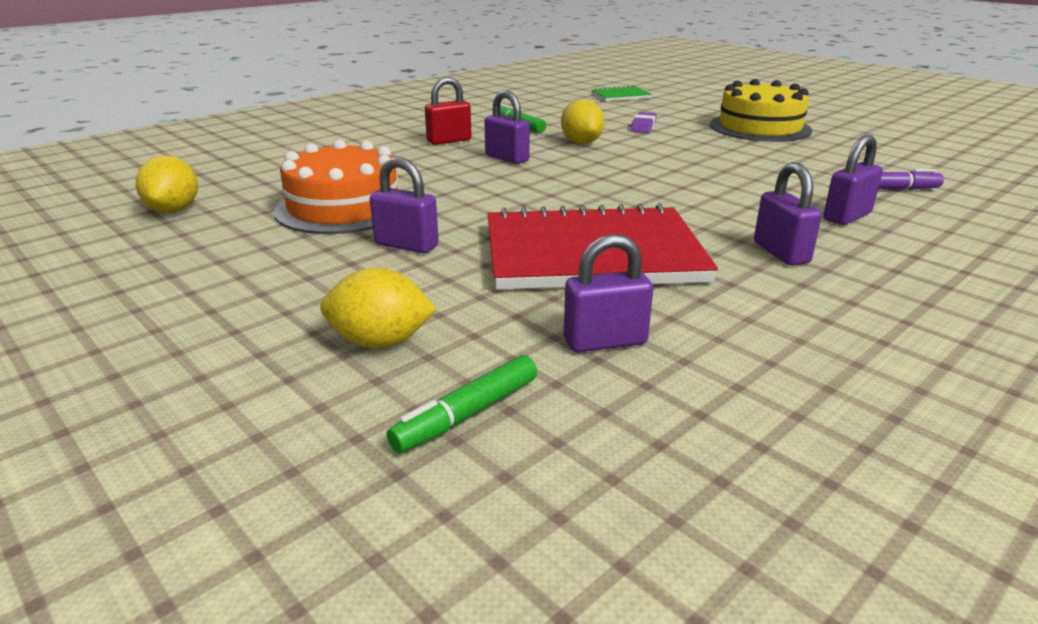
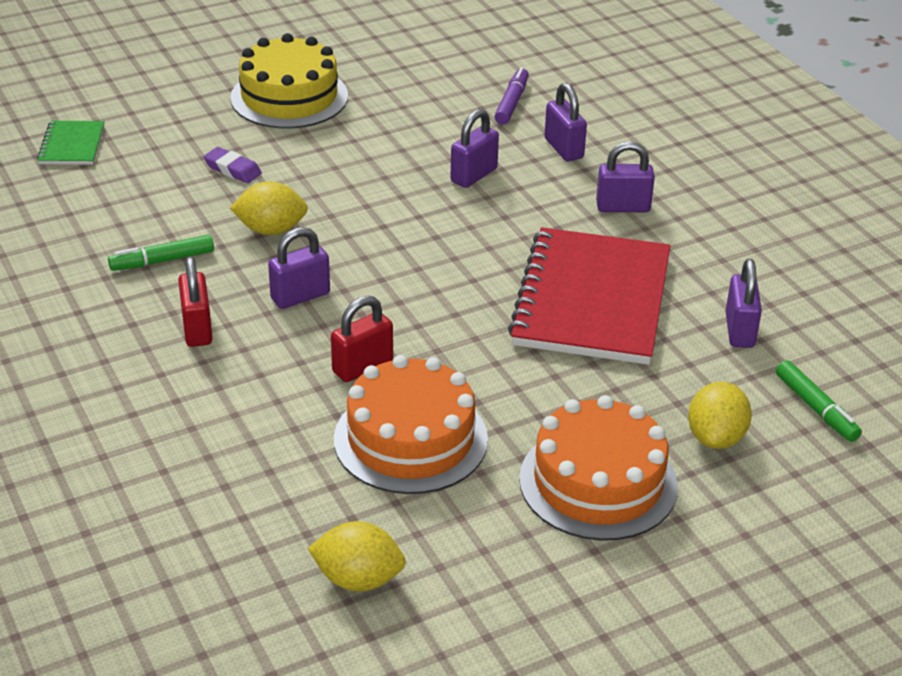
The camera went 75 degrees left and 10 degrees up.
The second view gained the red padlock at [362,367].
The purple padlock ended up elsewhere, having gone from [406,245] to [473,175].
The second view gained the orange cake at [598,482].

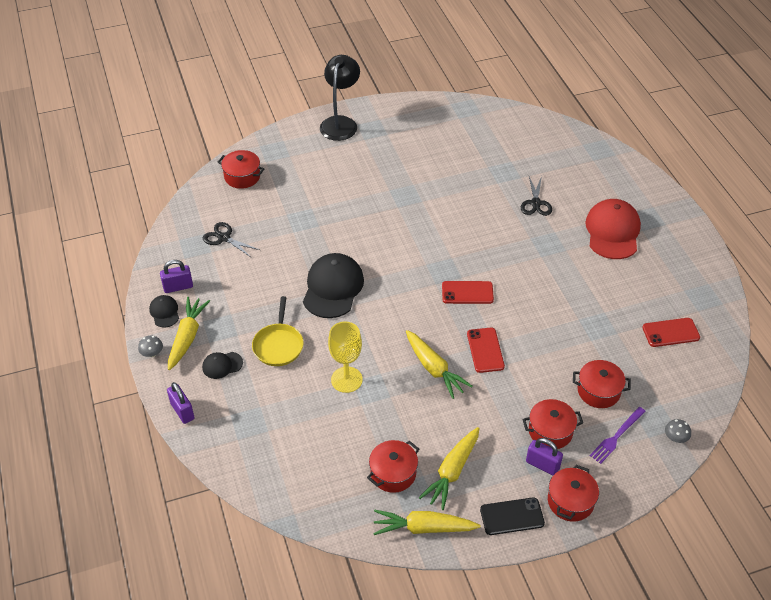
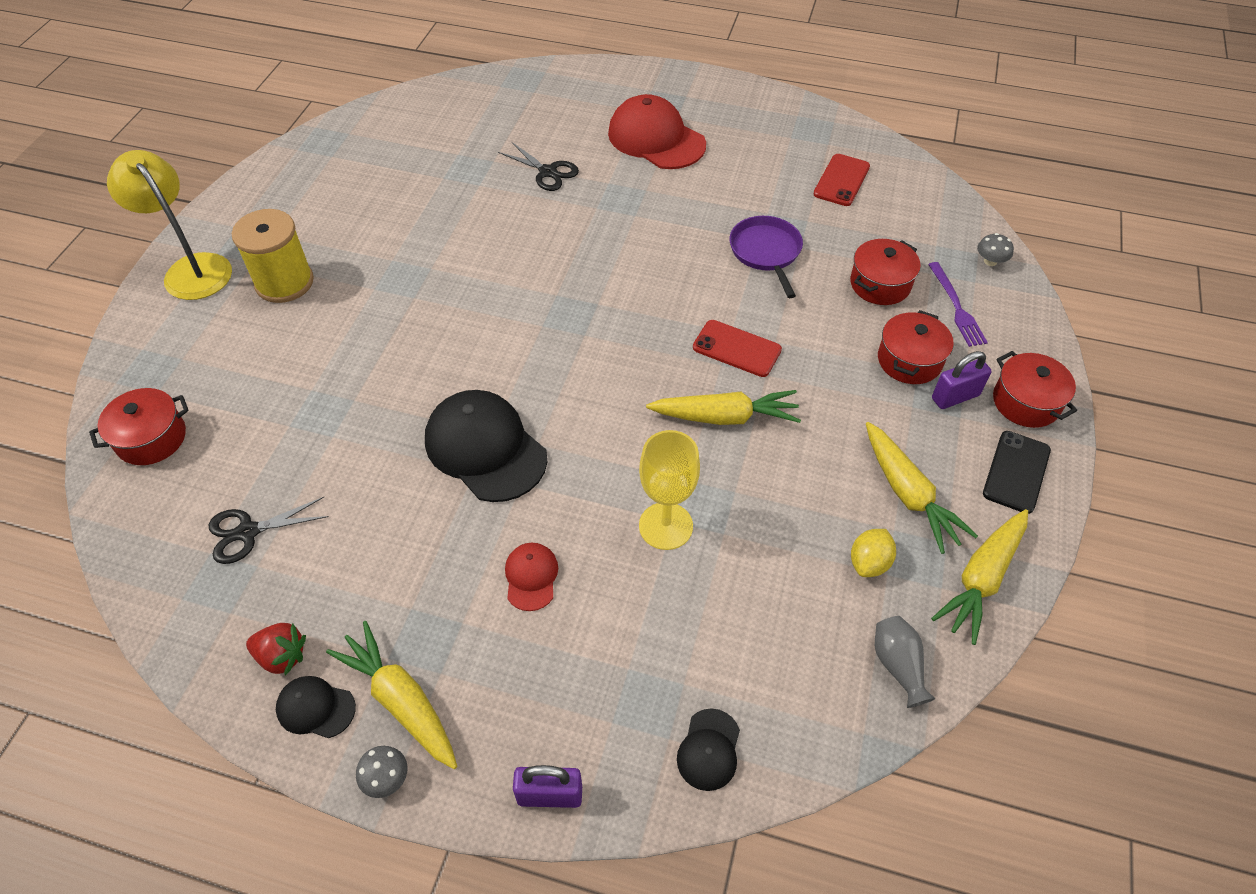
The camera went 55 degrees left and 5 degrees up.
What was the black lamp at [340,123] turned into the yellow lamp at [191,268].
The second view gained the yellow spool at [284,282].
Where the purple padlock stood at [178,287], the red strawberry came to stand at [282,656].
Where the yellow pan stood at [278,345], the red cap came to stand at [531,577].
The black cap ended up elsewhere, having gone from [222,365] to [709,750].
The second view gained the purple pan at [766,252].
Where the red pot stood at [393,473], the yellow lemon came to stand at [869,562].
The second view gained the grey vase at [898,665].
The second view lost the red phone at [467,293].

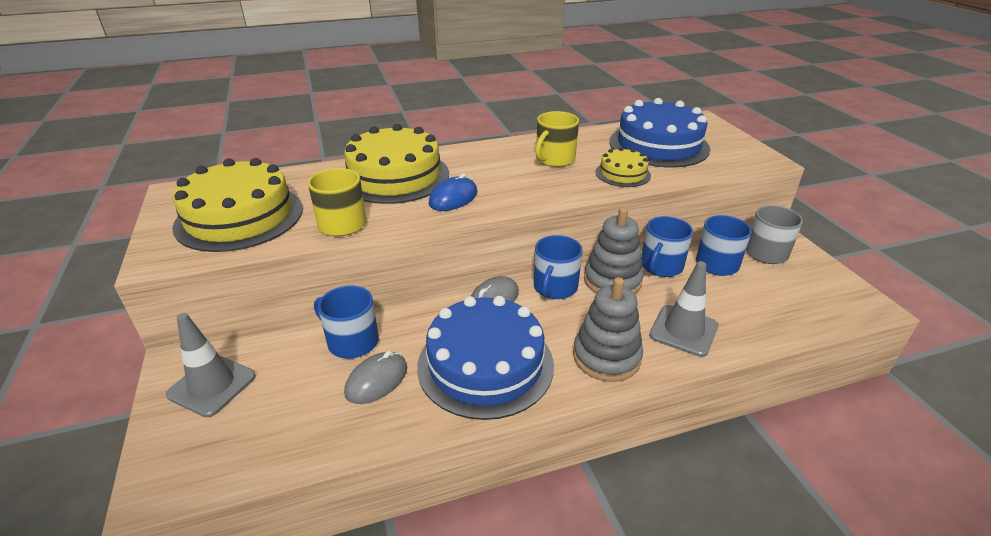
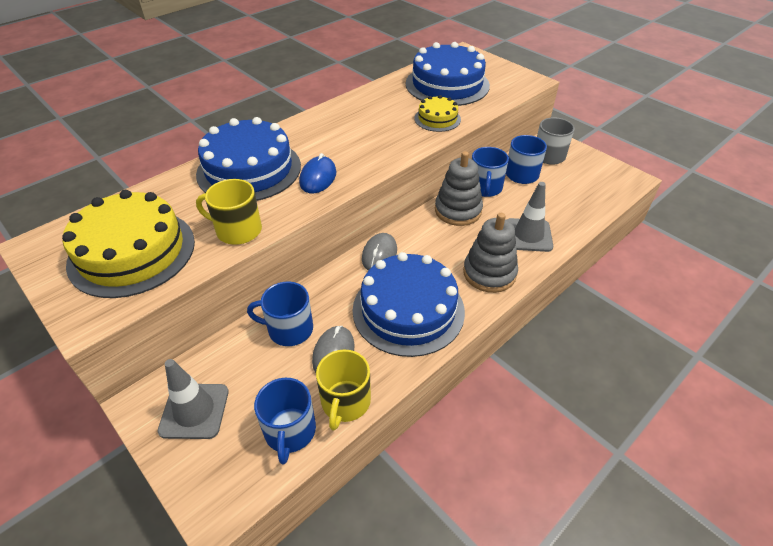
The camera went 25 degrees left and 10 degrees up.
What was the yellow cake at [395,176] turned into the blue cake at [249,170].
The blue mug ended up elsewhere, having gone from [555,287] to [290,431].
The yellow mug ended up elsewhere, having gone from [554,159] to [345,402].

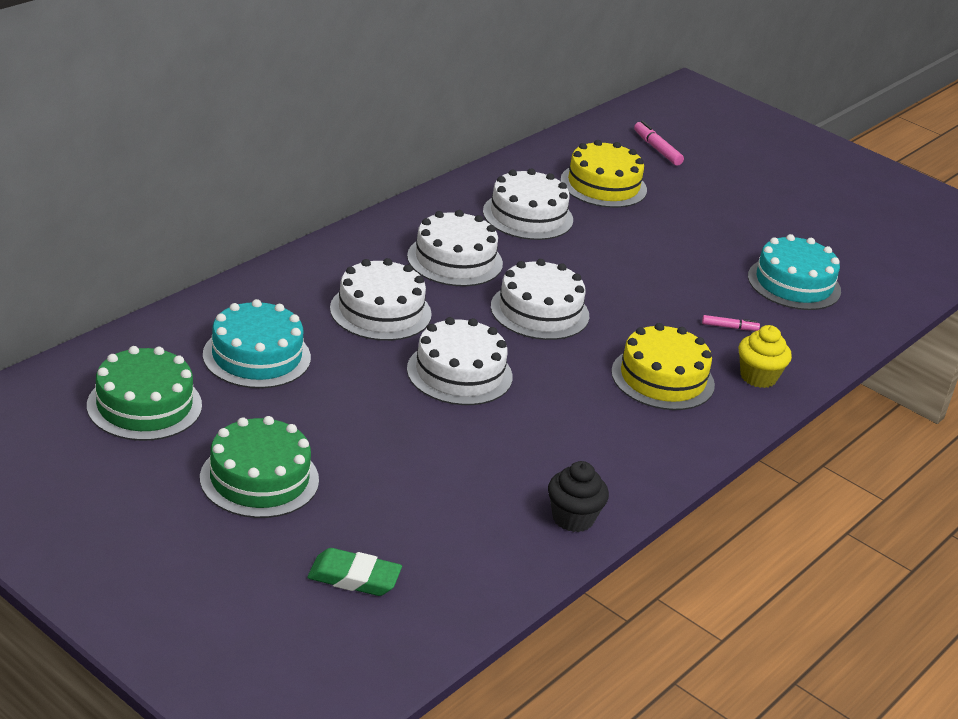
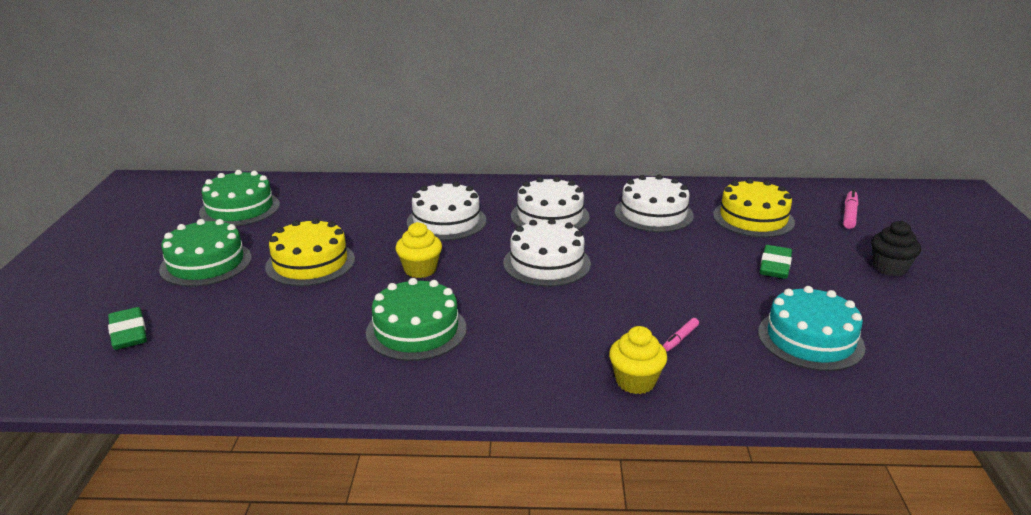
The camera went 55 degrees right and 5 degrees down.
The yellow cake ended up elsewhere, having gone from [662,378] to [310,263].
The second view gained the green cake at [416,330].
Where the white cake stood at [459,373], the yellow cupcake came to stand at [420,270].
The pink marker at [729,327] ended up facing another way, 75 degrees clockwise from before.
The second view gained the green eraser at [775,266].
The black cupcake ended up elsewhere, having gone from [573,518] to [889,268].
The second view lost the turquoise cake at [256,356].

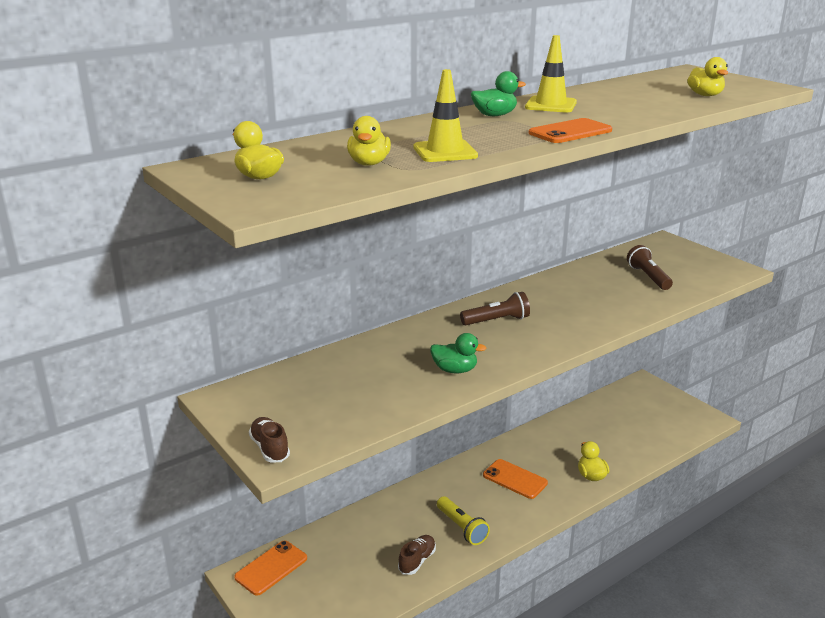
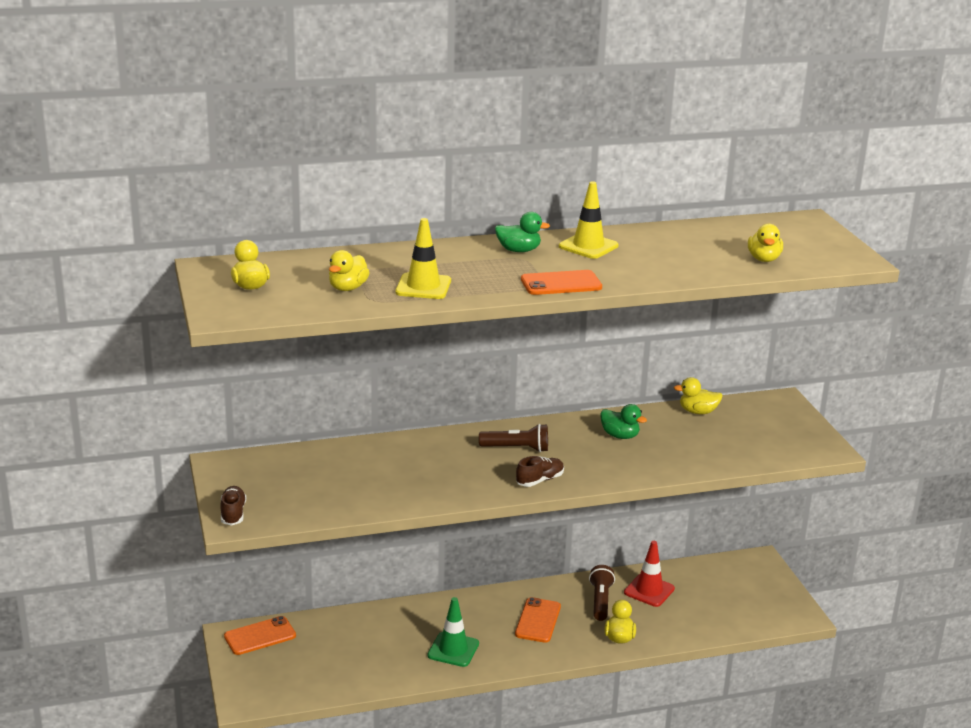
The camera went 20 degrees right and 0 degrees up.
Where the yellow flashlight stood at [462,528], the green traffic cone came to stand at [453,649].
The orange phone at [515,479] ended up facing another way, 45 degrees clockwise from before.
The brown shoe ended up elsewhere, having gone from [417,561] to [540,480].
The brown flashlight ended up elsewhere, having gone from [648,277] to [600,601].
The green duck ended up elsewhere, having gone from [455,370] to [620,436].
The second view gained the red traffic cone at [649,590].
The second view gained the yellow duck at [698,412].

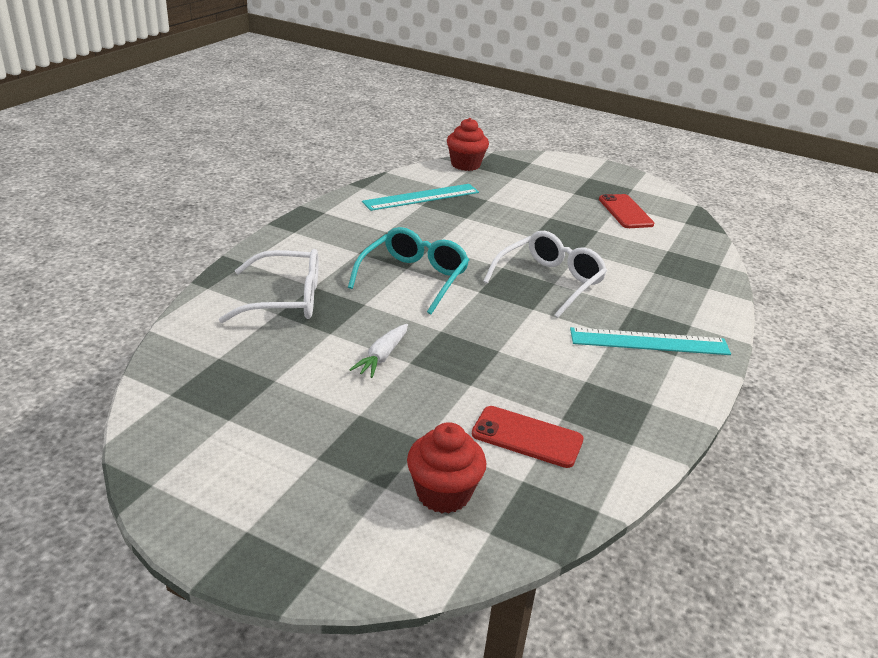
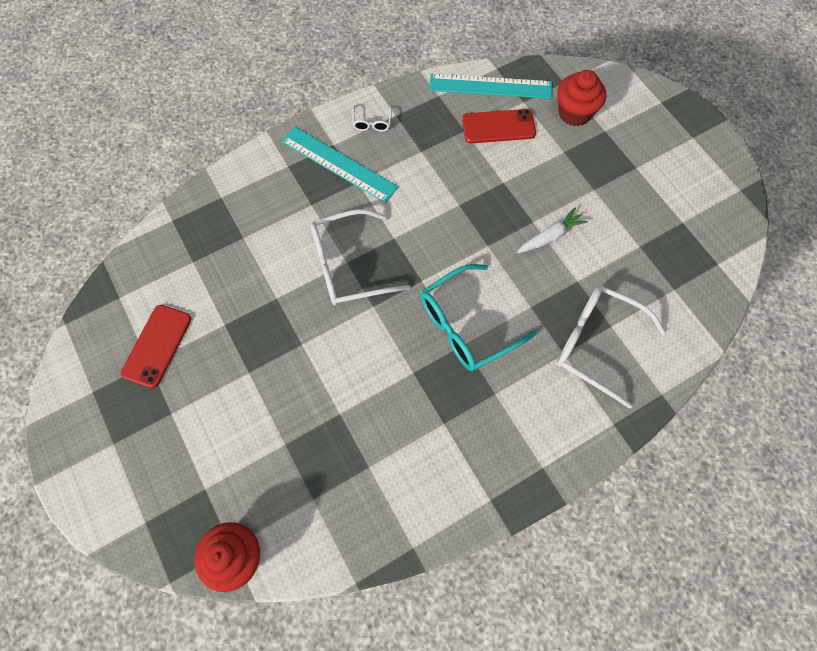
The camera went 145 degrees left and 35 degrees up.
The second view gained the white glasses at [372,123].
The turquoise ruler ended up elsewhere, having gone from [421,197] to [490,86].
The red phone at [527,437] ended up facing another way, 60 degrees counterclockwise from before.

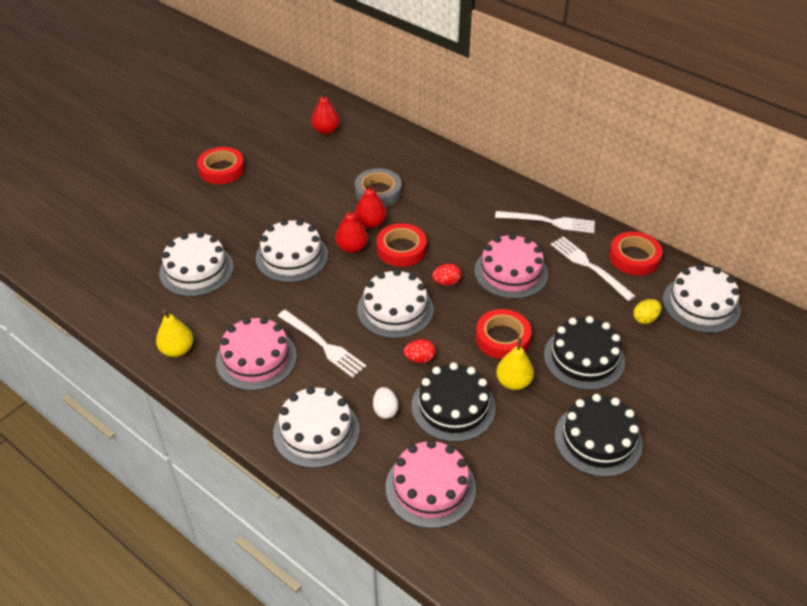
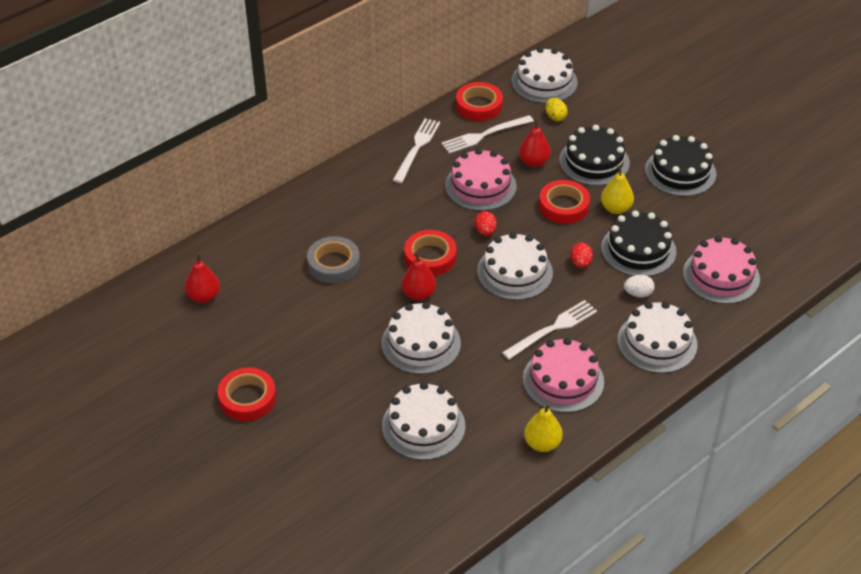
The camera went 80 degrees left and 0 degrees up.
The red pear ended up elsewhere, having gone from [371,223] to [534,162].

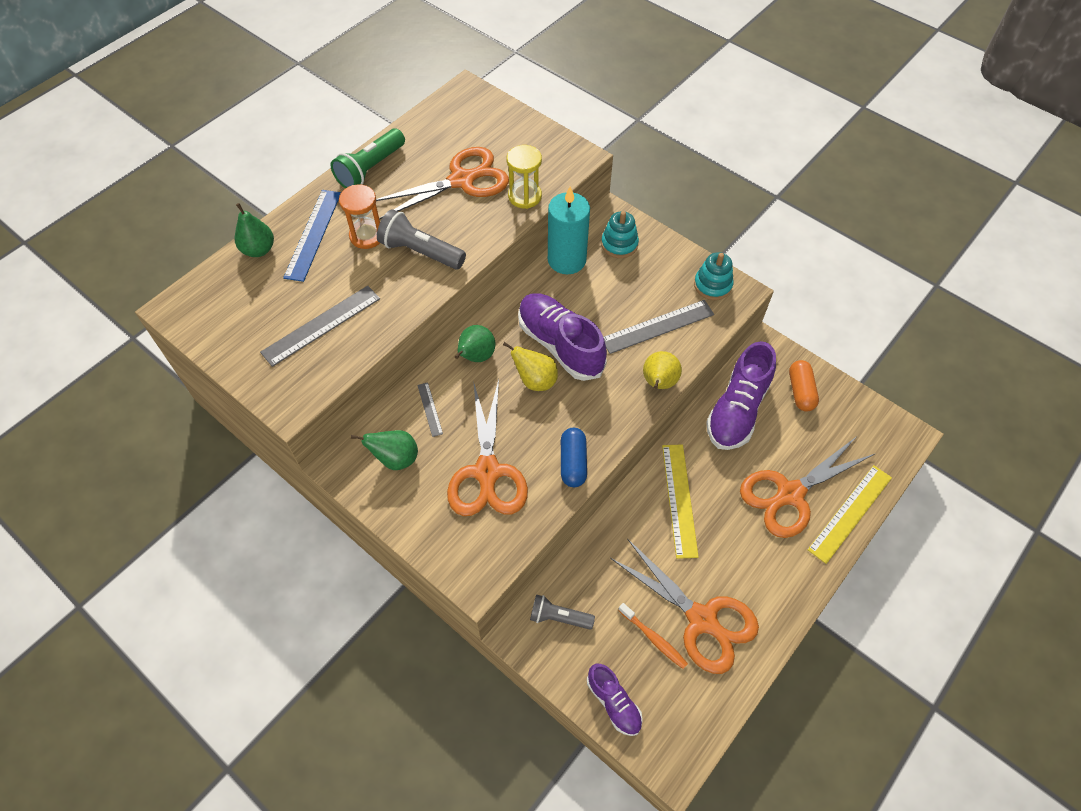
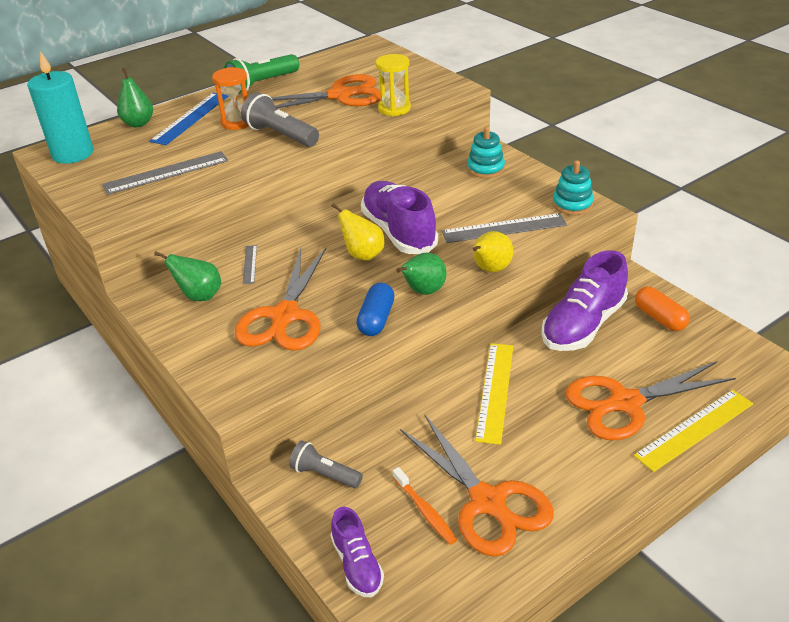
The camera went 15 degrees right and 20 degrees down.
The turquoise candle ended up elsewhere, having gone from [567,260] to [73,154].
The green pear ended up elsewhere, having gone from [476,356] to [423,291].
The orange capsule at [800,391] ended up facing another way, 45 degrees counterclockwise from before.

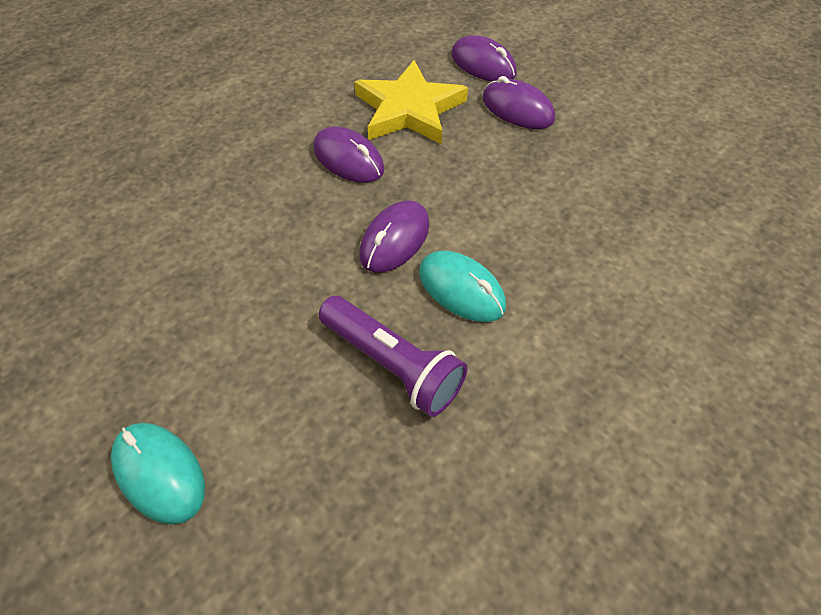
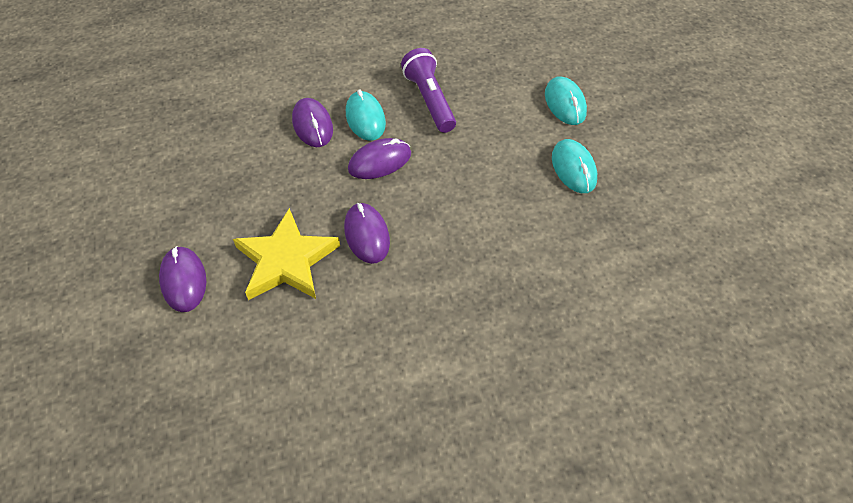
The camera went 150 degrees left and 0 degrees up.
The purple mouse ended up elsewhere, having gone from [517,109] to [312,125].
The second view gained the turquoise mouse at [573,168].

